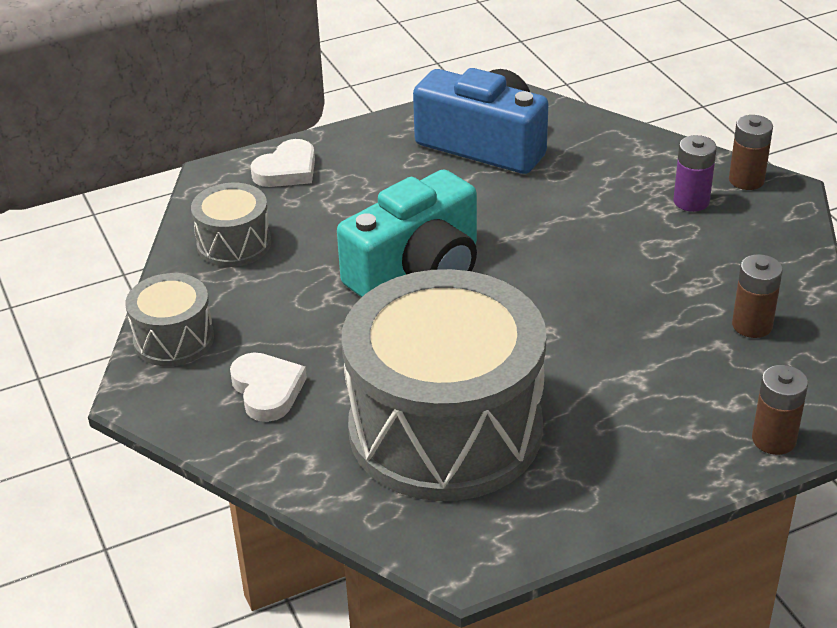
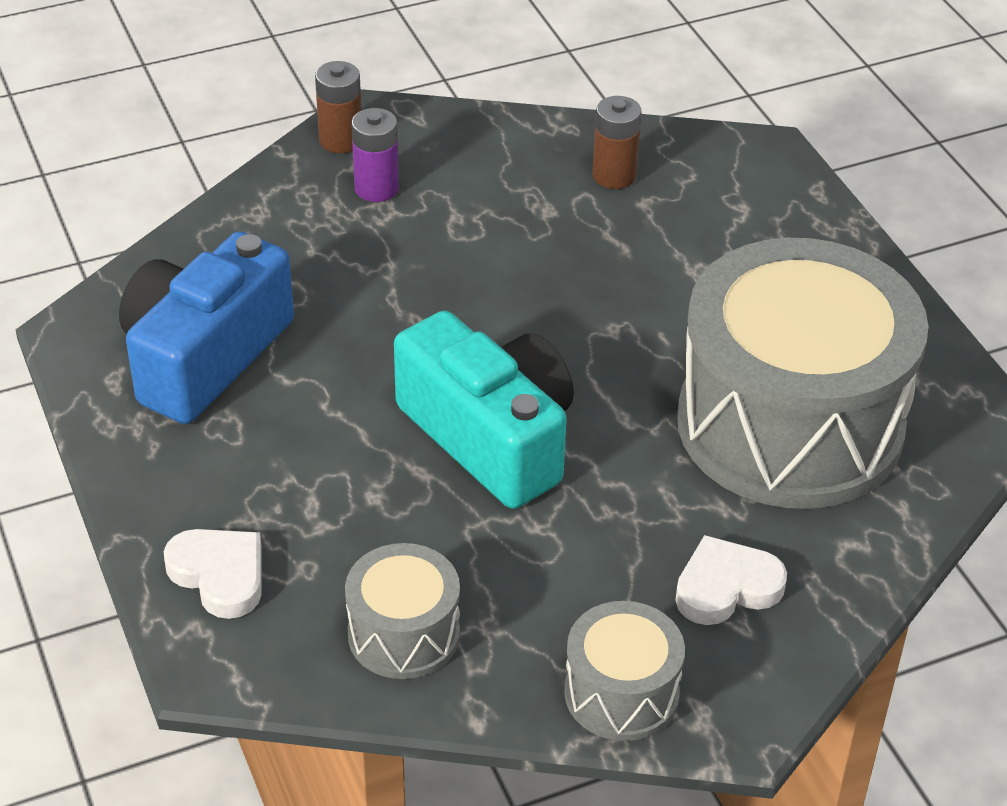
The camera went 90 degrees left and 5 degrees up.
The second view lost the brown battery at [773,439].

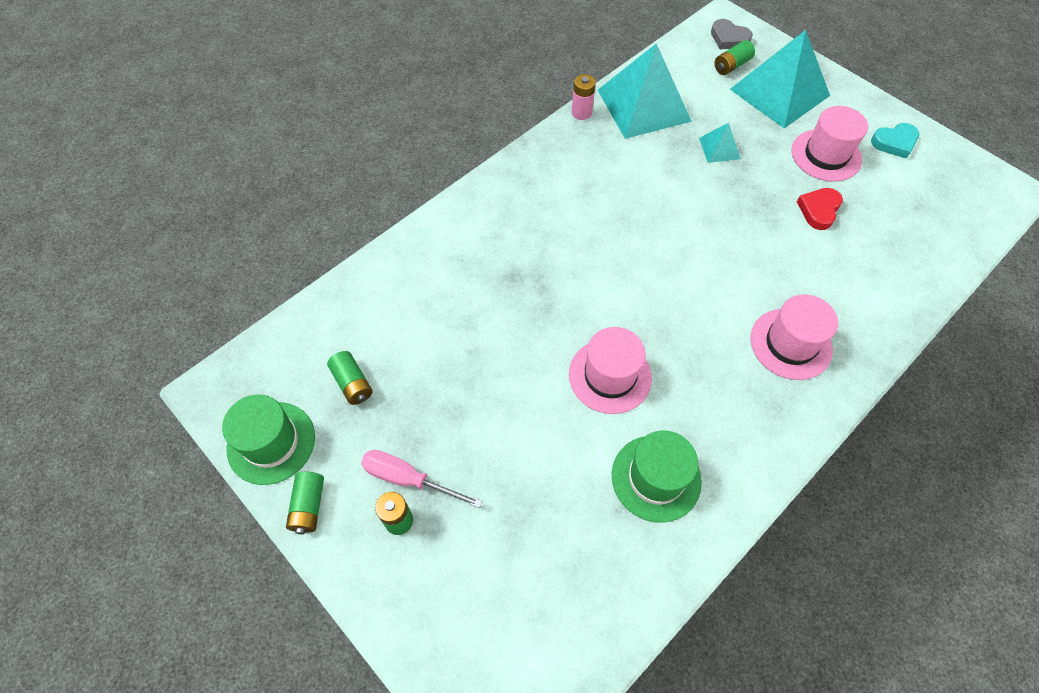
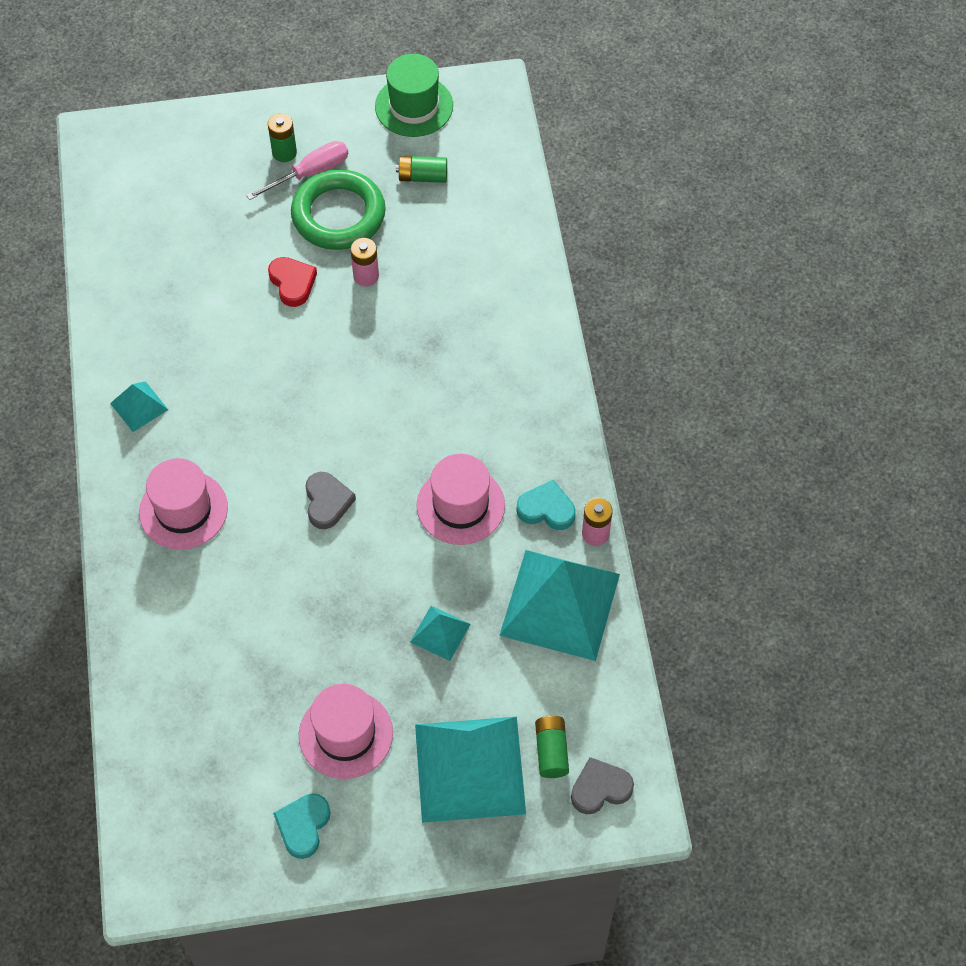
The camera went 125 degrees right and 0 degrees up.
The second view gained the turquoise pyramid at [139,406].
The red heart ended up elsewhere, having gone from [819,210] to [292,283].
The second view gained the green ring at [338,215].
The second view gained the grey heart at [327,502].
The second view gained the pink battery at [366,276].
The pink hat ended up elsewhere, having gone from [610,376] to [460,505].
The second view gained the turquoise heart at [546,509].
The second view lost the green battery at [308,506].
The second view lost the green hat at [656,478].

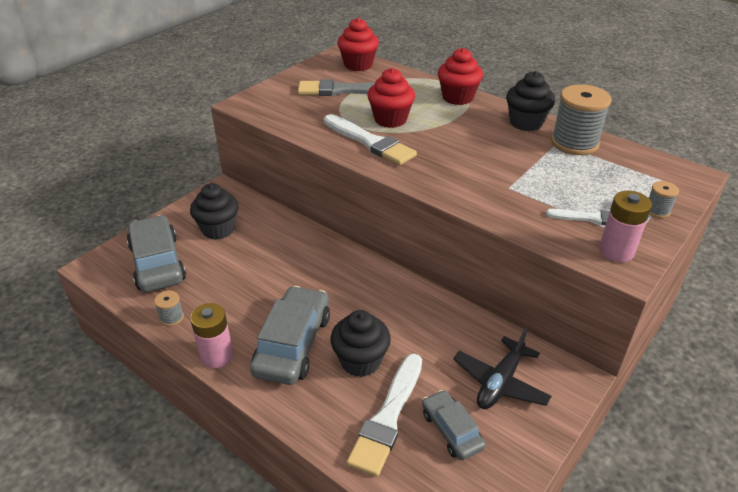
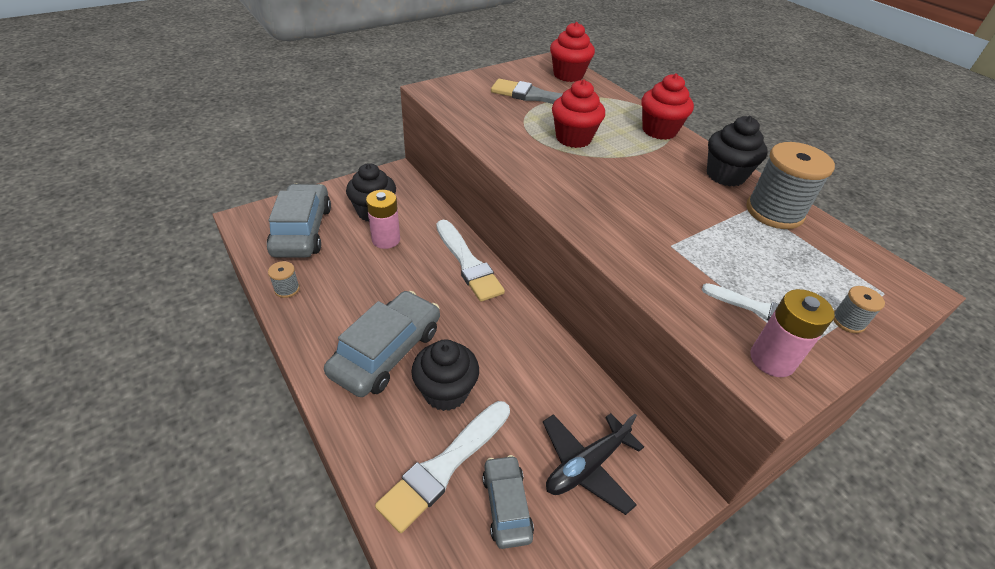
The camera went 15 degrees right and 5 degrees up.
The pink battery ended up elsewhere, having gone from [217,356] to [386,239].
The white brush ended up elsewhere, having gone from [370,142] to [468,263].

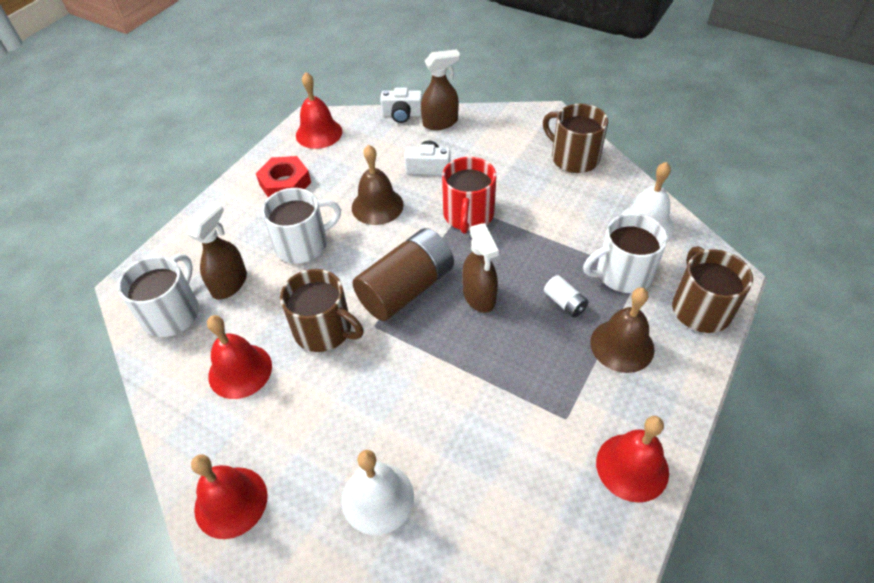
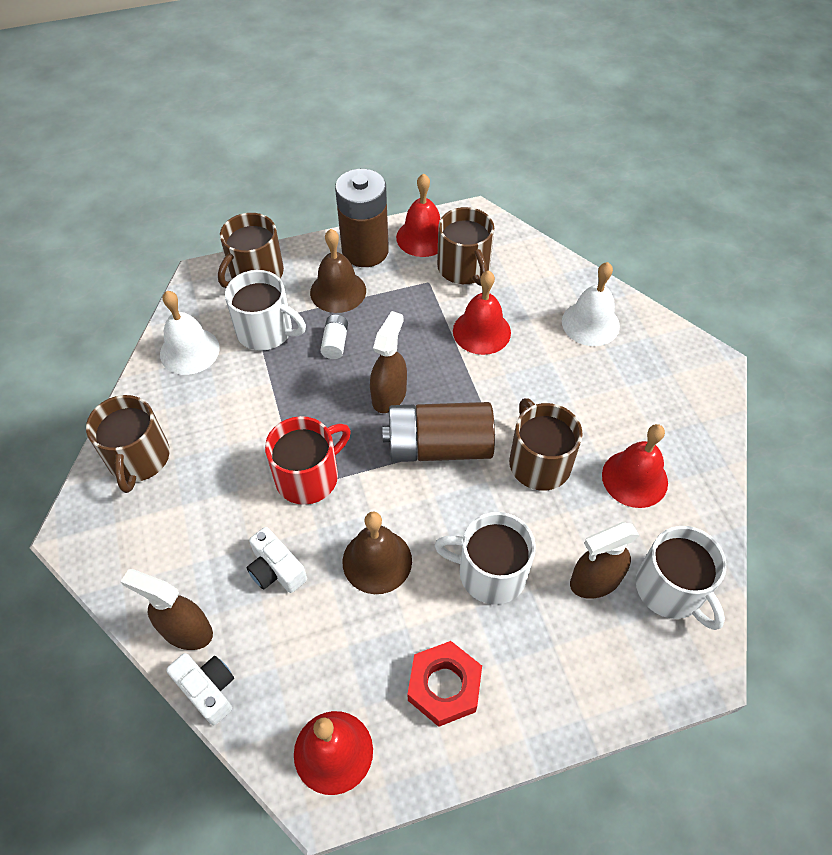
The camera went 140 degrees left and 5 degrees up.
The second view gained the brown battery at [365,251].
The second view gained the brown mug at [464,268].
The red bell ended up elsewhere, having gone from [231,502] to [481,331].
The white mug at [172,313] ended up facing another way, 90 degrees counterclockwise from before.

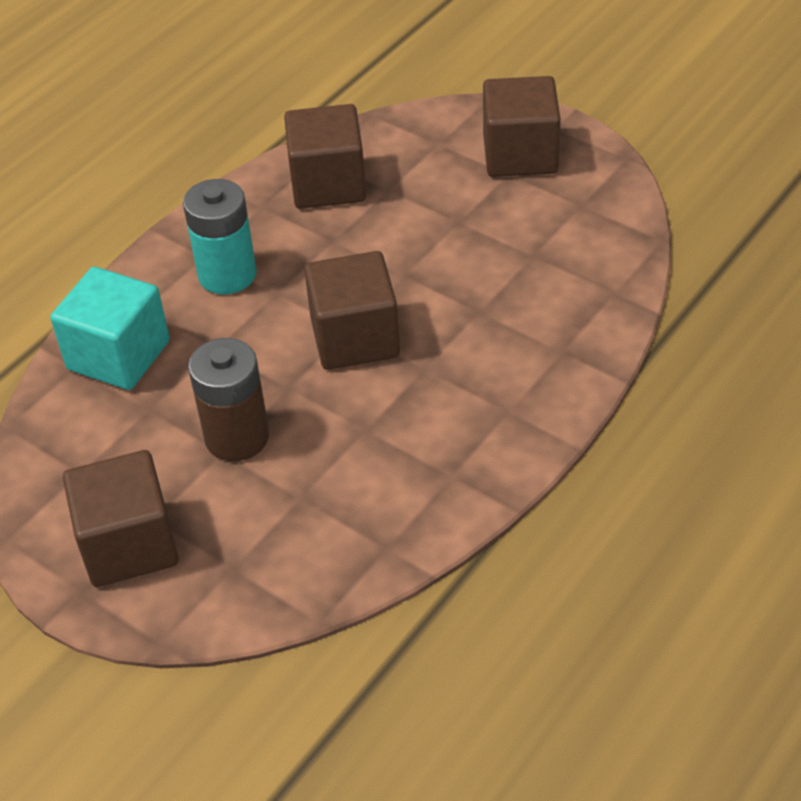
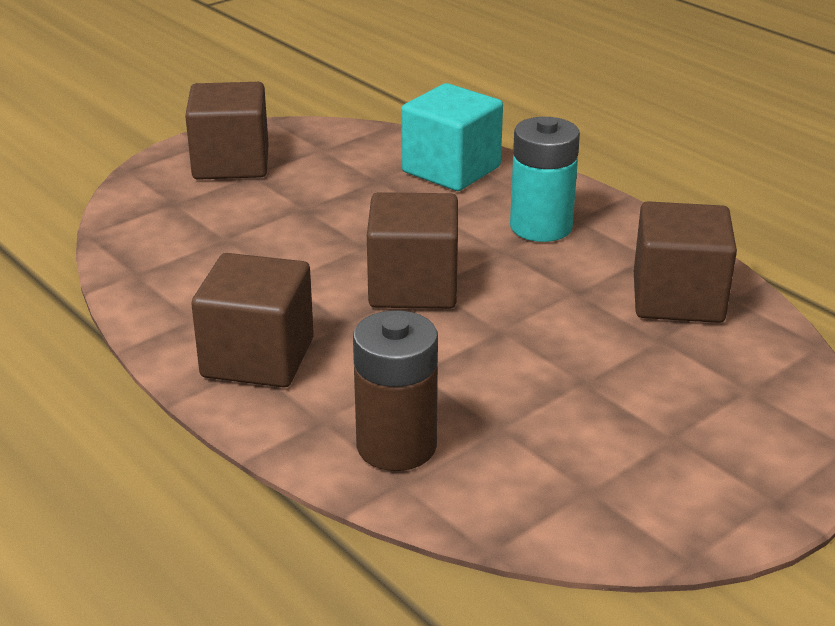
The camera went 100 degrees right and 15 degrees down.
The brown cube ended up elsewhere, having gone from [520,154] to [258,358].
The brown battery ended up elsewhere, having gone from [237,437] to [396,446].

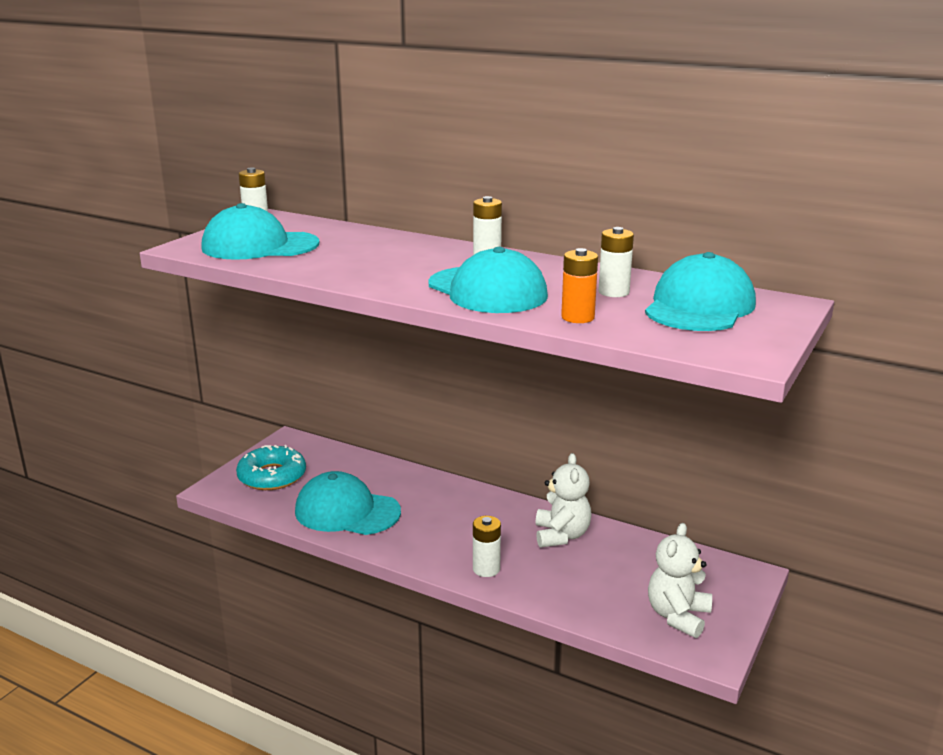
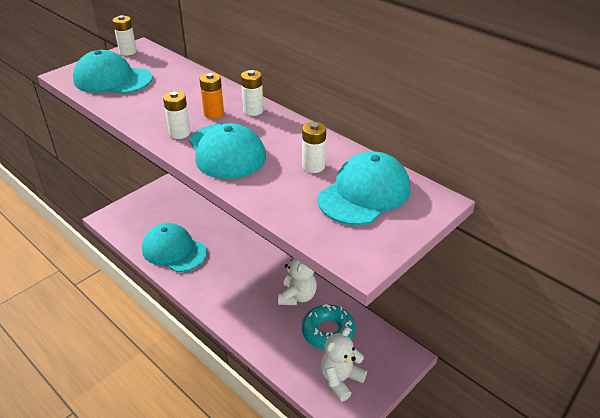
The camera went 15 degrees right and 15 degrees up.
The white battery ended up elsewhere, having gone from [486,569] to [179,133].
The orange battery ended up elsewhere, having gone from [577,317] to [213,113].
The turquoise donut ended up elsewhere, having gone from [272,476] to [328,332].

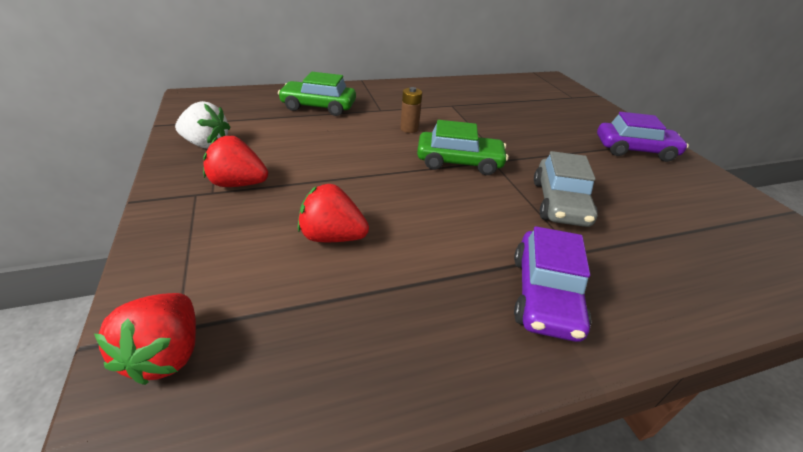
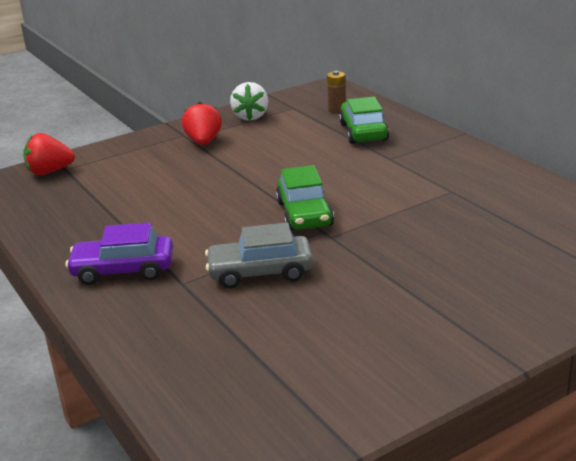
The camera went 80 degrees right and 10 degrees down.
The brown battery ended up elsewhere, having gone from [409,129] to [337,109].
The second view lost the red strawberry at [332,237].
The second view lost the purple car at [635,150].

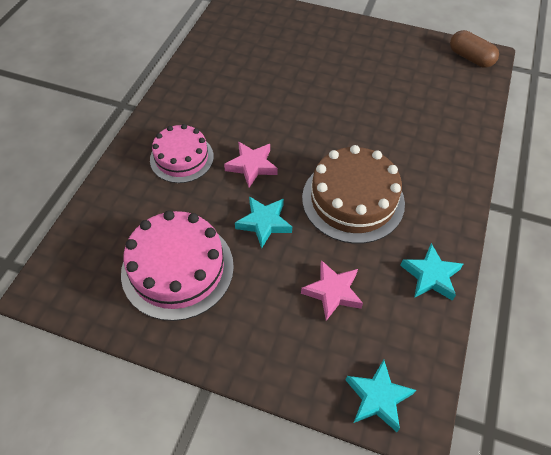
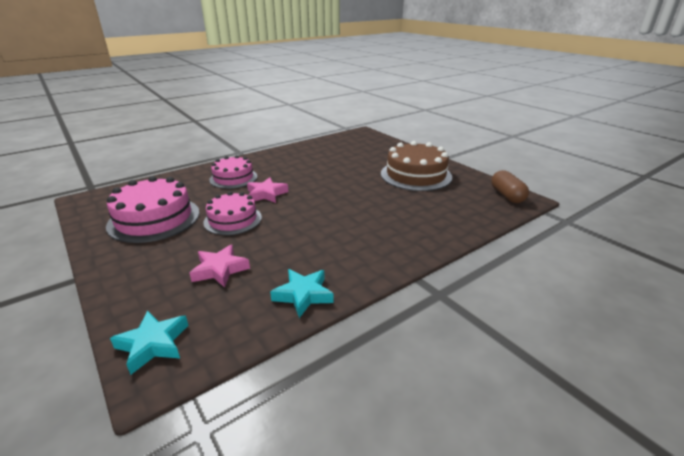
The camera went 35 degrees right and 25 degrees down.
Where the turquoise star stood at [264,223], the pink cake came to stand at [233,220].
The brown cake ended up elsewhere, having gone from [353,200] to [416,175].

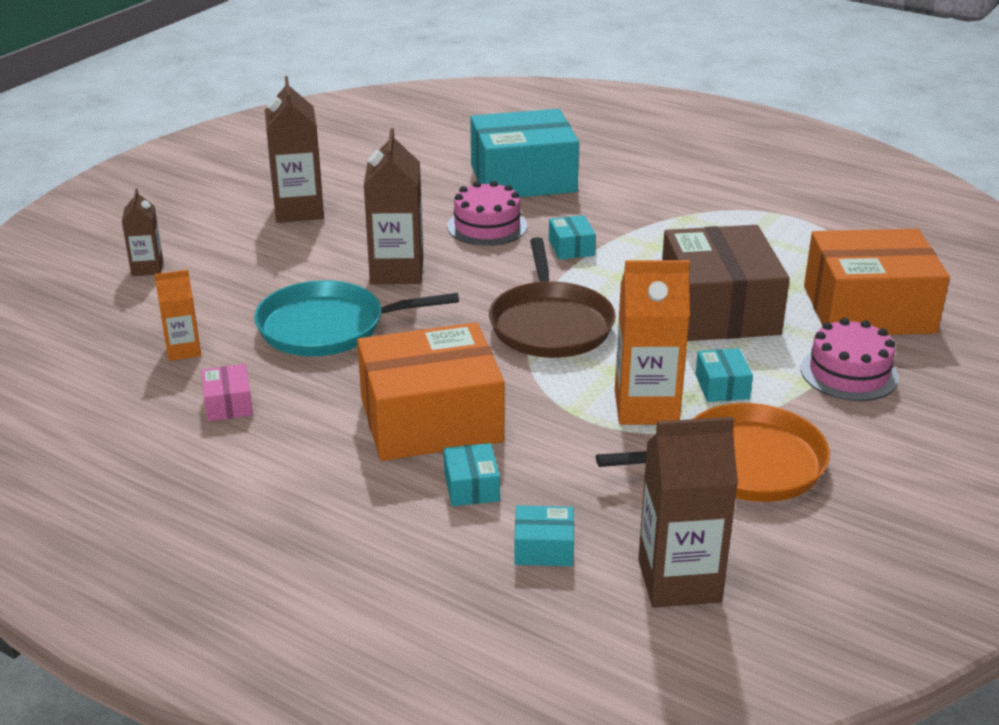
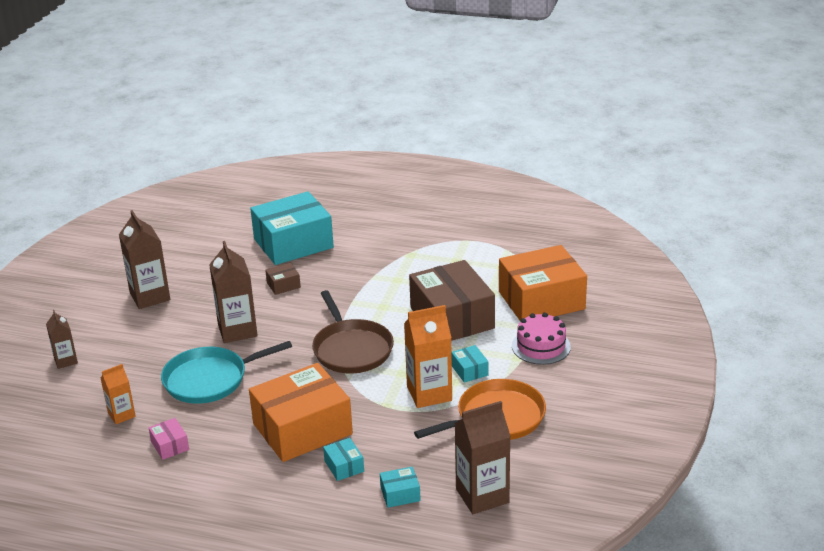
The camera went 15 degrees left and 0 degrees up.
Where the pink cake stood at [487,226], the brown box came to stand at [283,285].
The second view lost the turquoise box at [571,248].

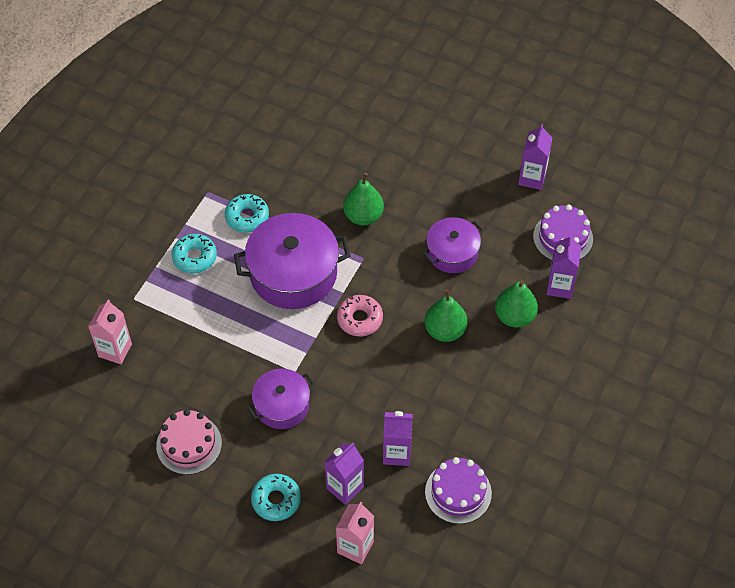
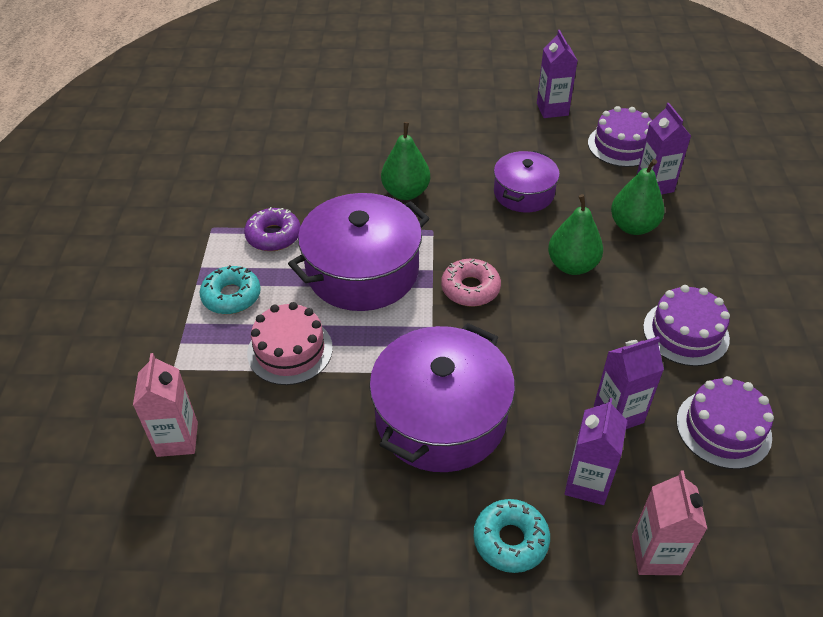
The camera went 25 degrees left and 10 degrees down.
What was the turquoise donut at [247,217] turned into the purple donut at [273,236].
The pink cake ended up elsewhere, having gone from [189,444] to [290,350].
The size of the purple pot at [282,405] changed by a factor of 1.69.
The second view gained the purple cake at [685,332].

